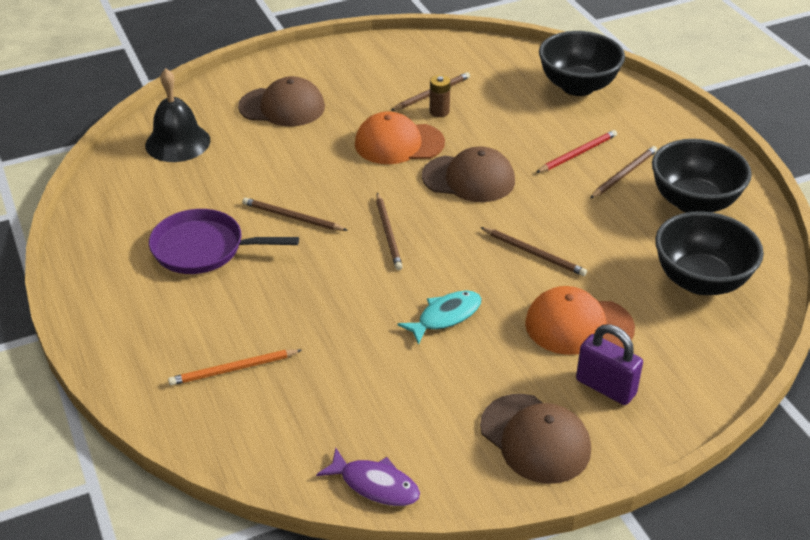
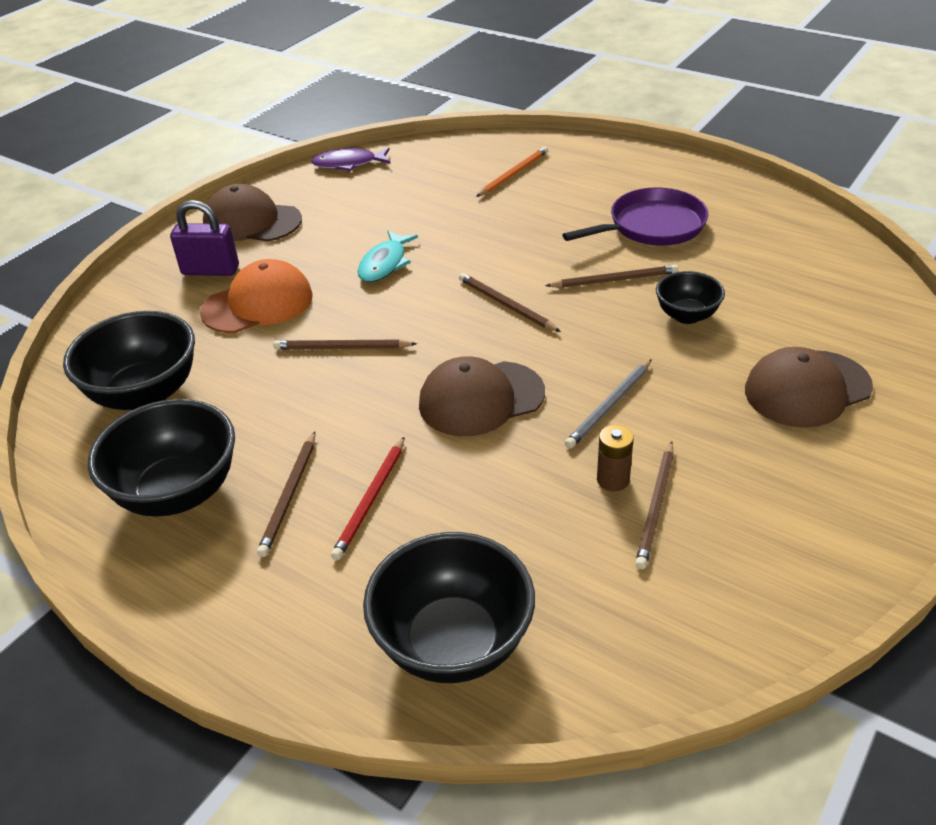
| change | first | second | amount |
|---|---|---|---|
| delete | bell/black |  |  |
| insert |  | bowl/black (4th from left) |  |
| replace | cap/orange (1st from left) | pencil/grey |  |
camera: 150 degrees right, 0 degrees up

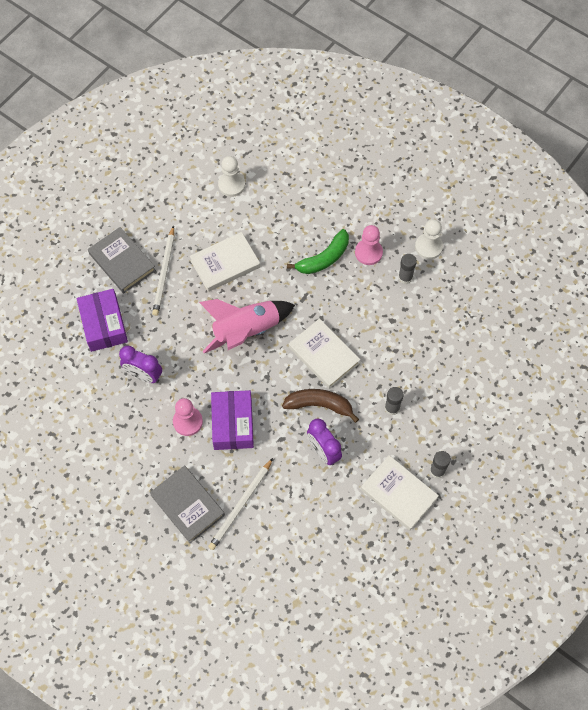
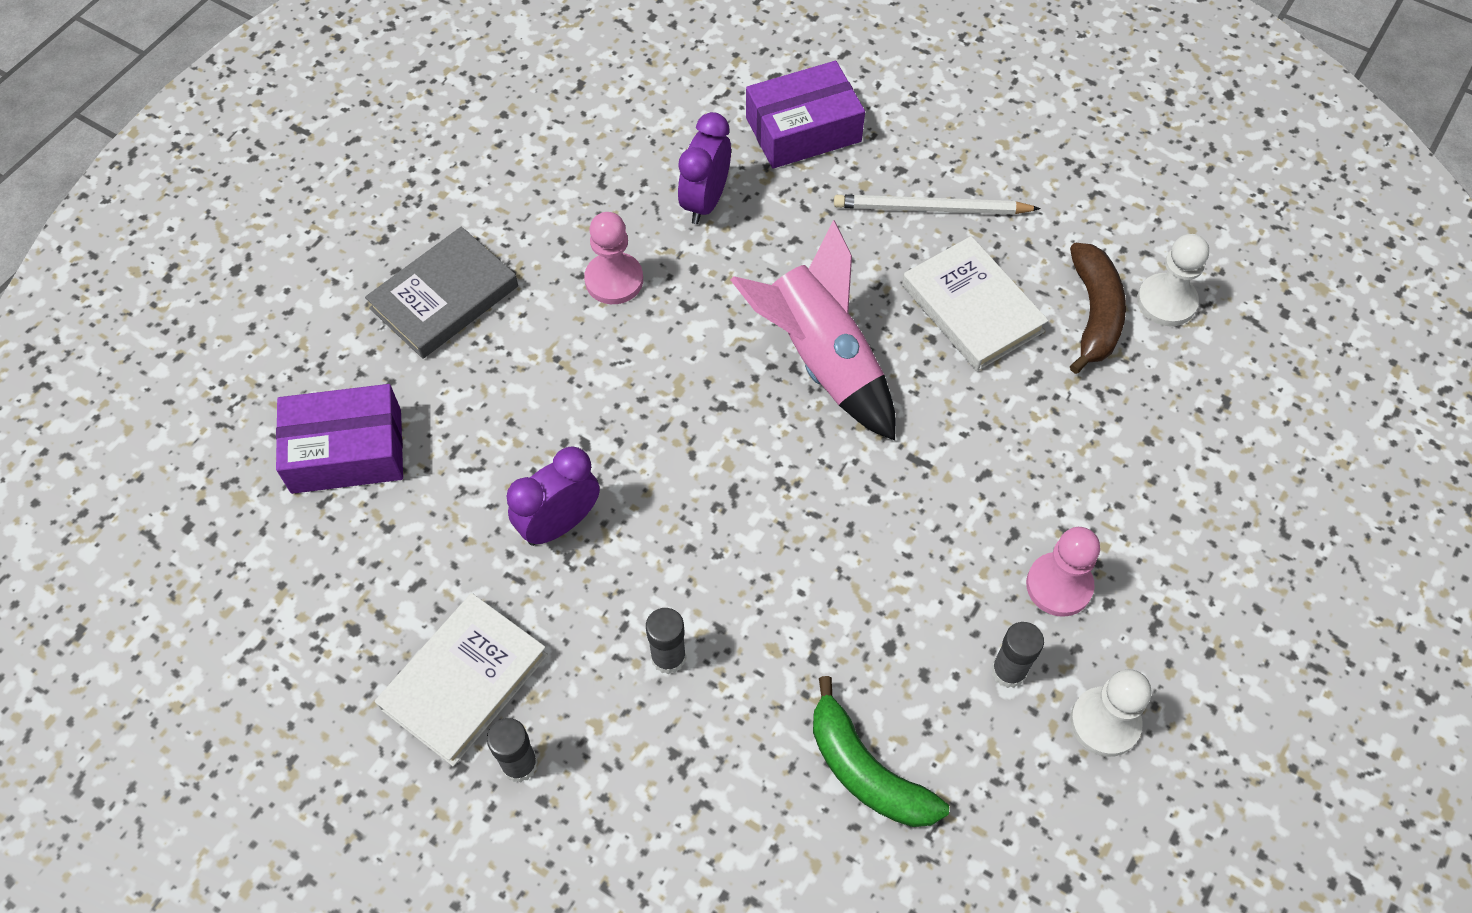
| change | first | second | amount |
|---|---|---|---|
| delete | book/grey (1st from left) |  |  |
| delete | pencil/white (2nd from left) |  |  |
| delete | book/white (2nd from left) |  |  |
| move | box/purple (2nd from left in the first image) | box/purple (1st from left) |  |
| move | banana/brown |  |  |
| move | banana/green |  |  |
camera: 85 degrees right, 5 degrees down

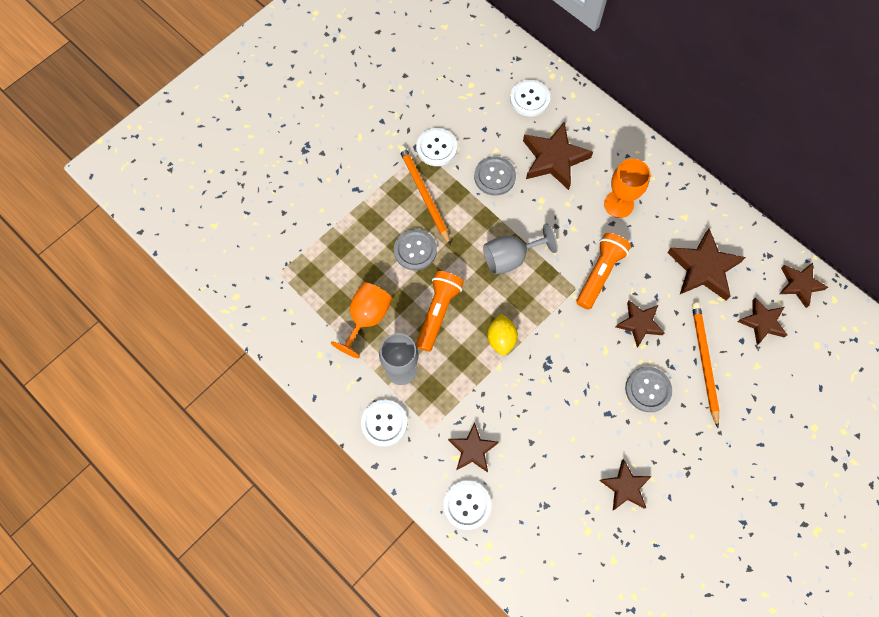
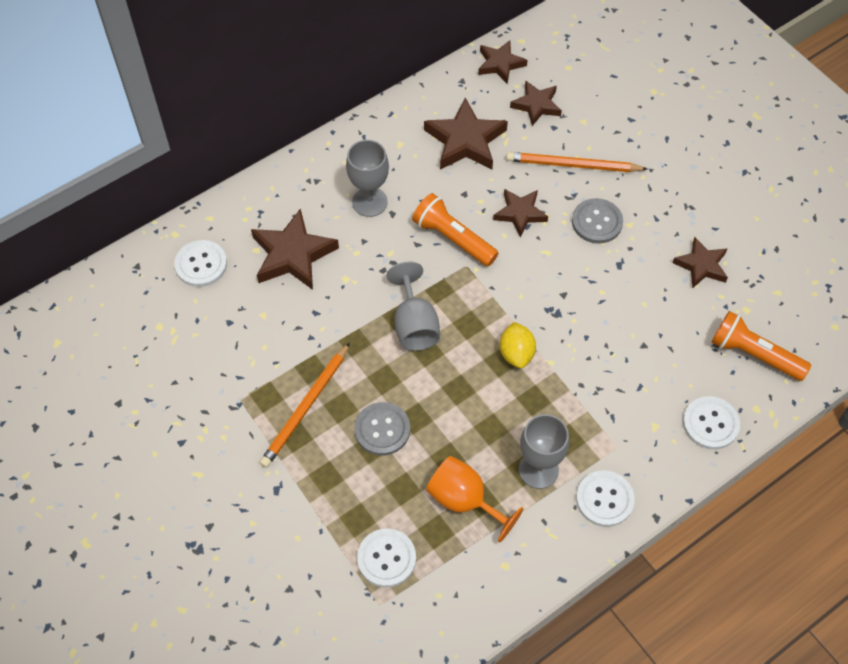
| change | first | second | amount |
|---|---|---|---|
| delete | star/brown (1st from left) |  |  |
| delete | button/grey (2nd from left) |  |  |
| move | button/white (2nd from left) |  |  |
| move | flashlight/orange (1st from left in the first image) | flashlight/orange (2nd from left) |  |
| recolor | goblet/orange (2nd from left) | goblet/grey (1st from left) |  |
| rotate | pencil/orange (1st from left) |  | 45 degrees counterclockwise |
| rotate | lemon/yellow |  | 75 degrees clockwise |
camera: 80 degrees left, 10 degrees down

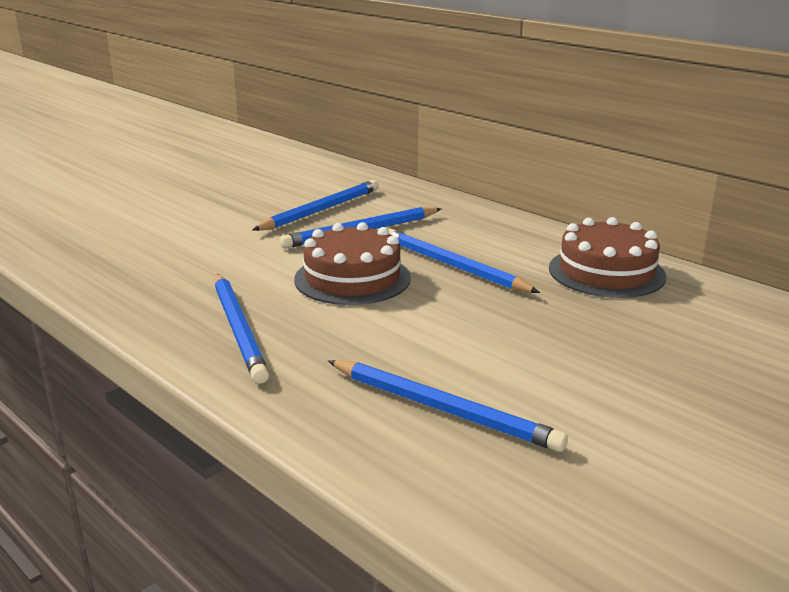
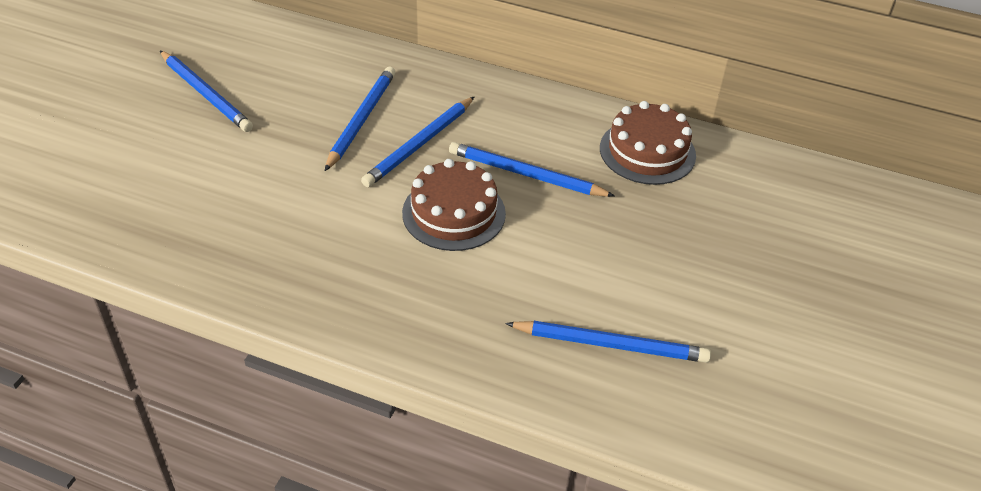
| change | first | second | amount |
|---|---|---|---|
| move | pencil/blue (1st from left) |  |  |
camera: 25 degrees left, 20 degrees up

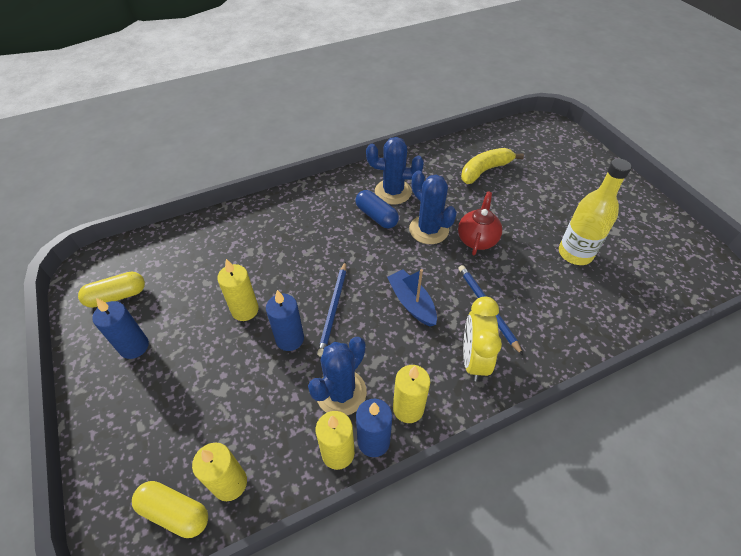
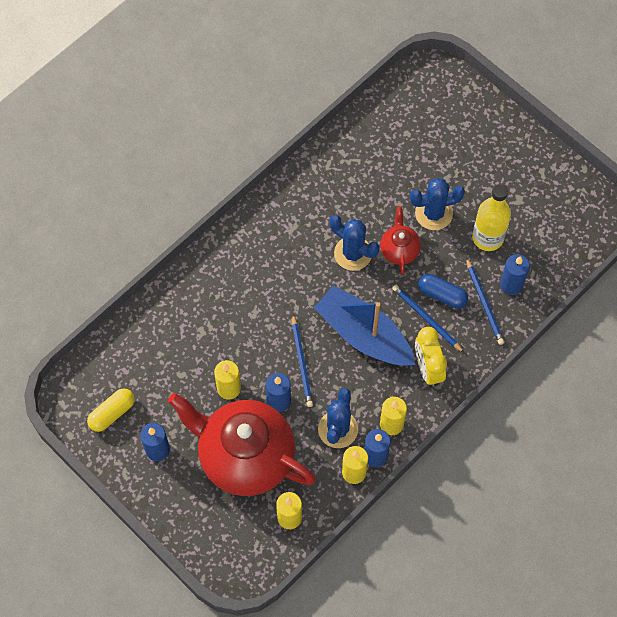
| change | first | second | amount |
|---|---|---|---|
| delete | capsule/yellow (2nd from left) |  |  |
| delete | banana/yellow |  |  |
| insert |  | teapot/red (1st from left) |  |
| insert |  | pencil/blue (3rd from left) |  |
| insert |  | candle/blue (4th from left) |  |
| move | capsule/blue |  |  |
| move | cactus/blue (2nd from left in the first image) | cactus/blue (3rd from left) |  |
| resize | boat/blue |  | x1.83 |
camera: 20 degrees left, 15 degrees up

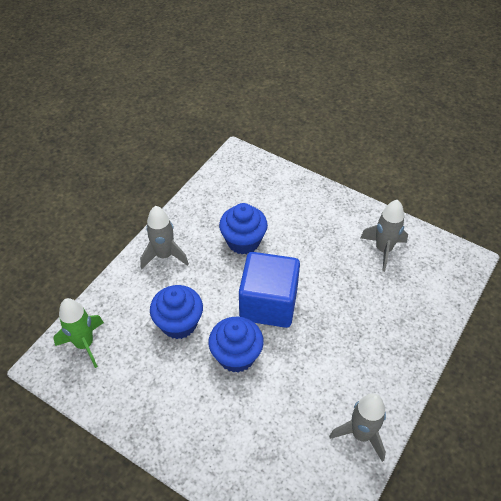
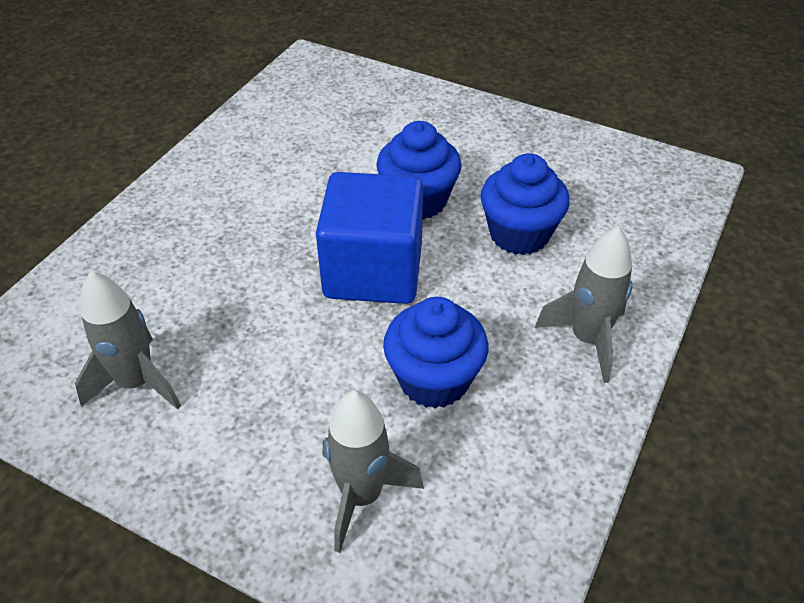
| change | first | second | amount |
|---|---|---|---|
| delete | rocket/green |  |  |
| move | rocket/grey (2nd from left) |  |  |
camera: 175 degrees right, 5 degrees down

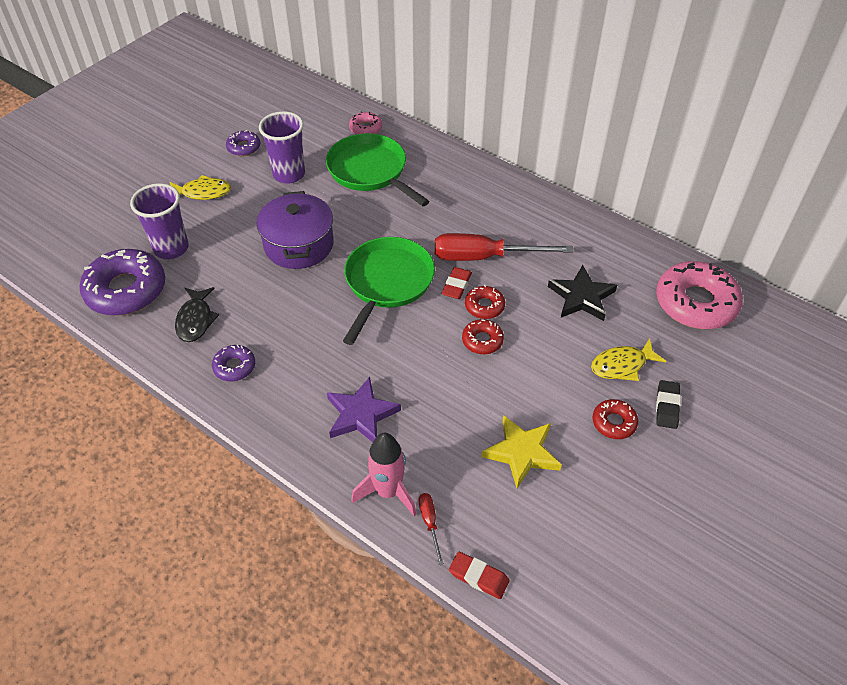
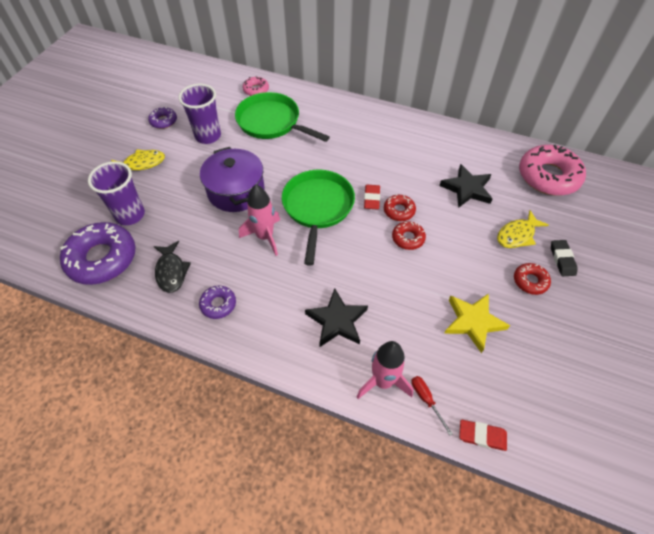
| change | first | second | amount |
|---|---|---|---|
| delete | screwdriver/red (2nd from left) |  |  |
| insert |  | rocket/pink (1st from left) |  |
| recolor | star/purple | star/black (1st from left) |  |
camera: 15 degrees left, 5 degrees up

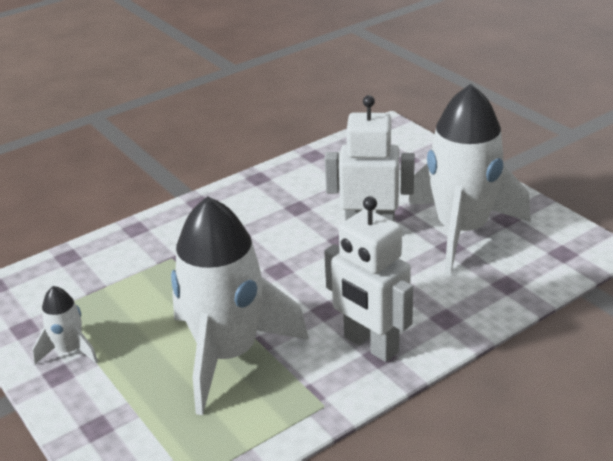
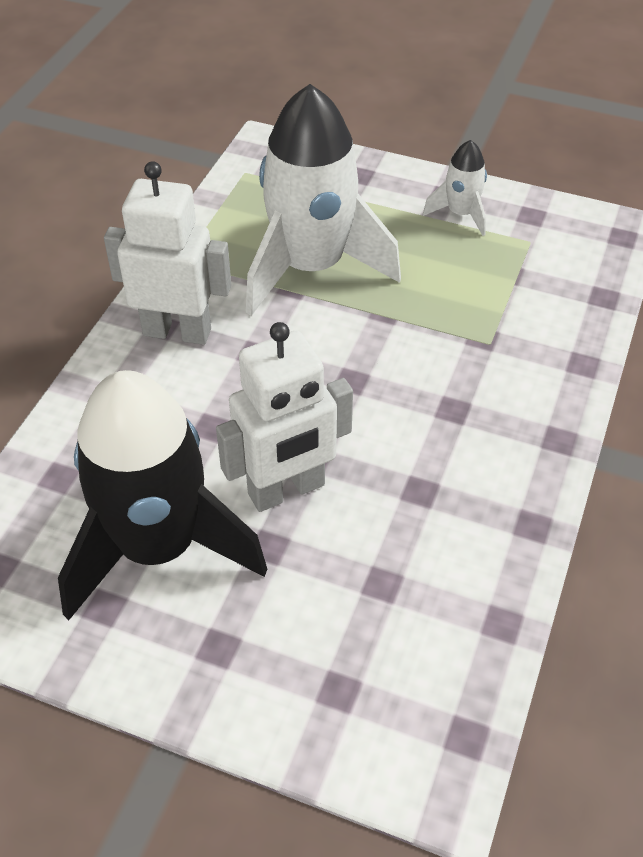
| change | first | second | amount |
|---|---|---|---|
| recolor | rocket/white (3rd from left) | rocket/black |  |
camera: 145 degrees right, 15 degrees up

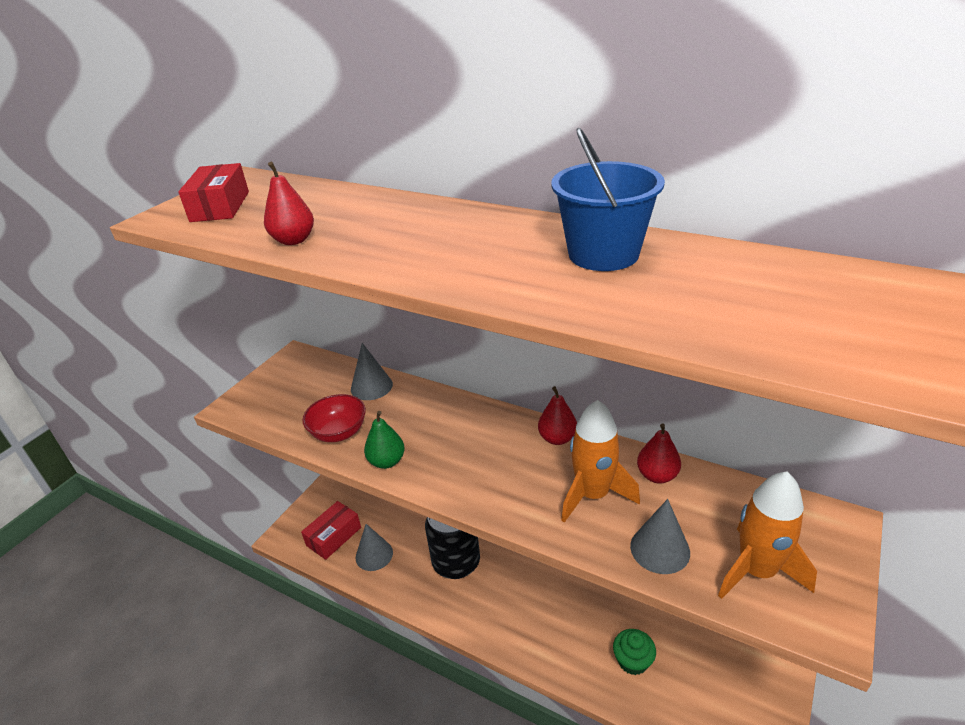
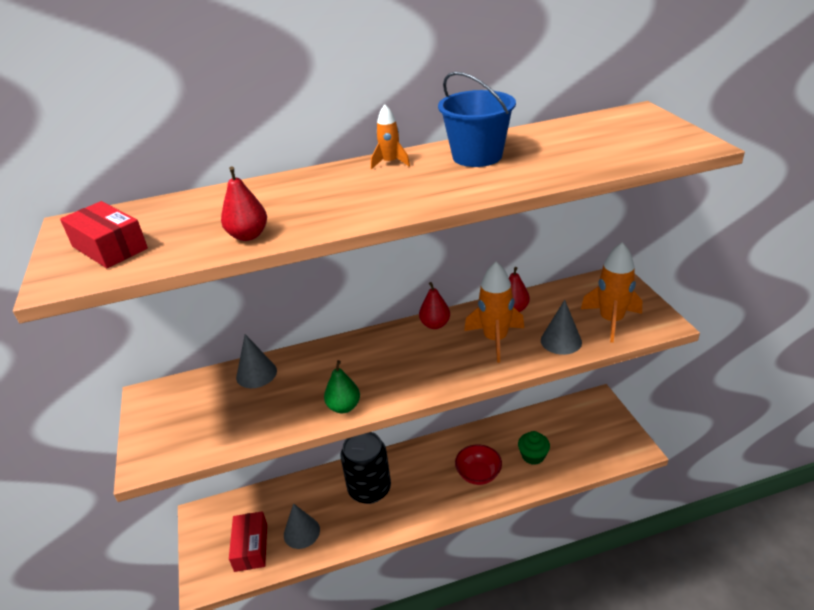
| change | first | second | amount |
|---|---|---|---|
| insert |  | rocket/orange (1st from left) |  |
| move | bowl/red |  |  |
camera: 45 degrees left, 0 degrees up

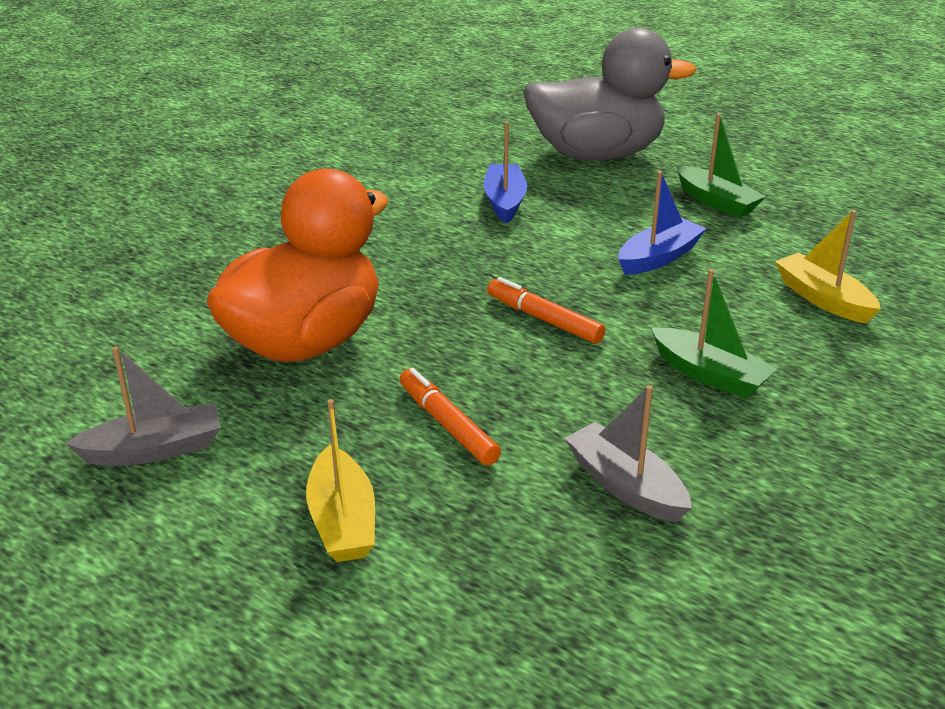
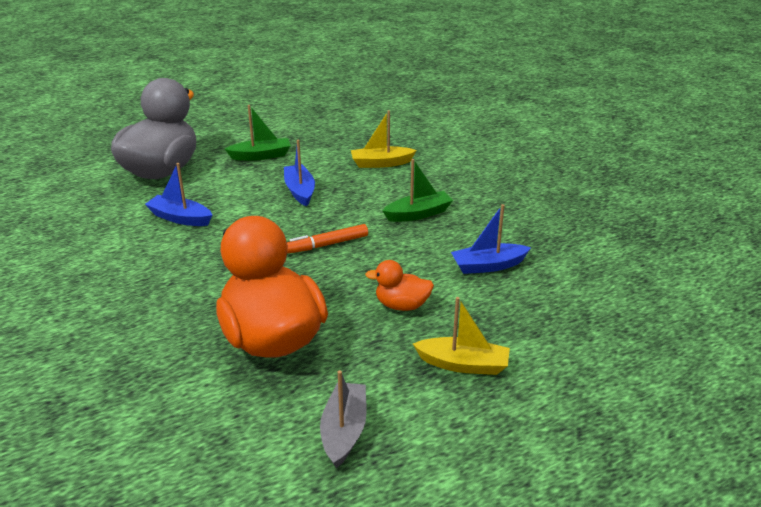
| change | first | second | amount |
|---|---|---|---|
| replace | marker/orange (1st from left) | duck/orange (2nd from left) |  |
| recolor | boat/grey (2nd from left) | boat/blue (3rd from left) |  |
camera: 65 degrees left, 0 degrees up

